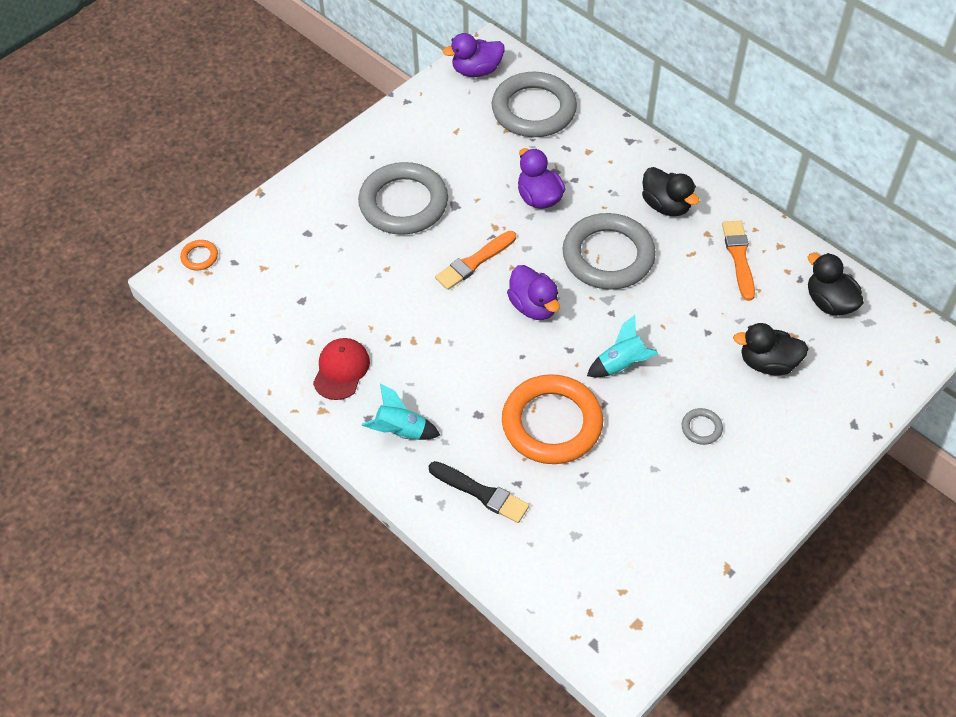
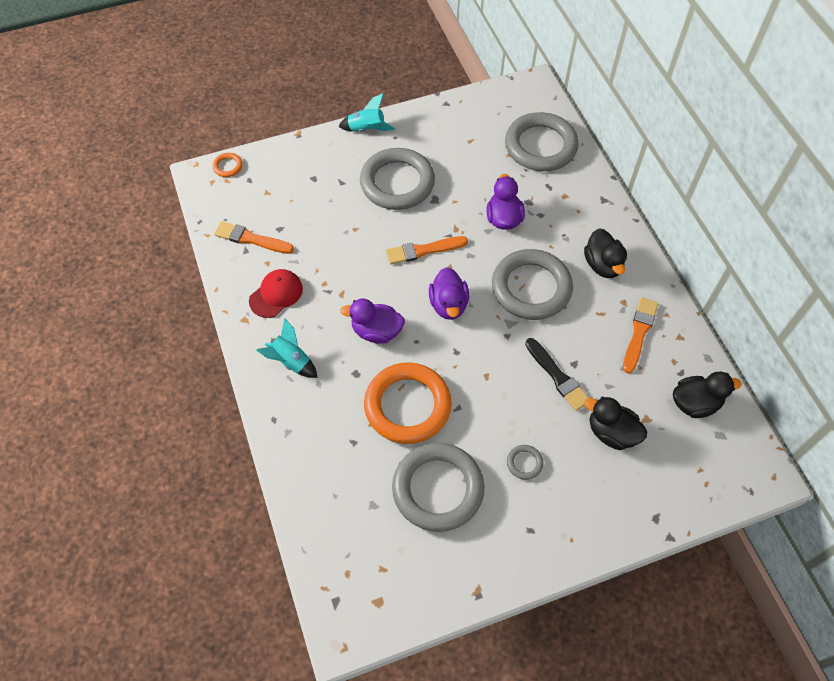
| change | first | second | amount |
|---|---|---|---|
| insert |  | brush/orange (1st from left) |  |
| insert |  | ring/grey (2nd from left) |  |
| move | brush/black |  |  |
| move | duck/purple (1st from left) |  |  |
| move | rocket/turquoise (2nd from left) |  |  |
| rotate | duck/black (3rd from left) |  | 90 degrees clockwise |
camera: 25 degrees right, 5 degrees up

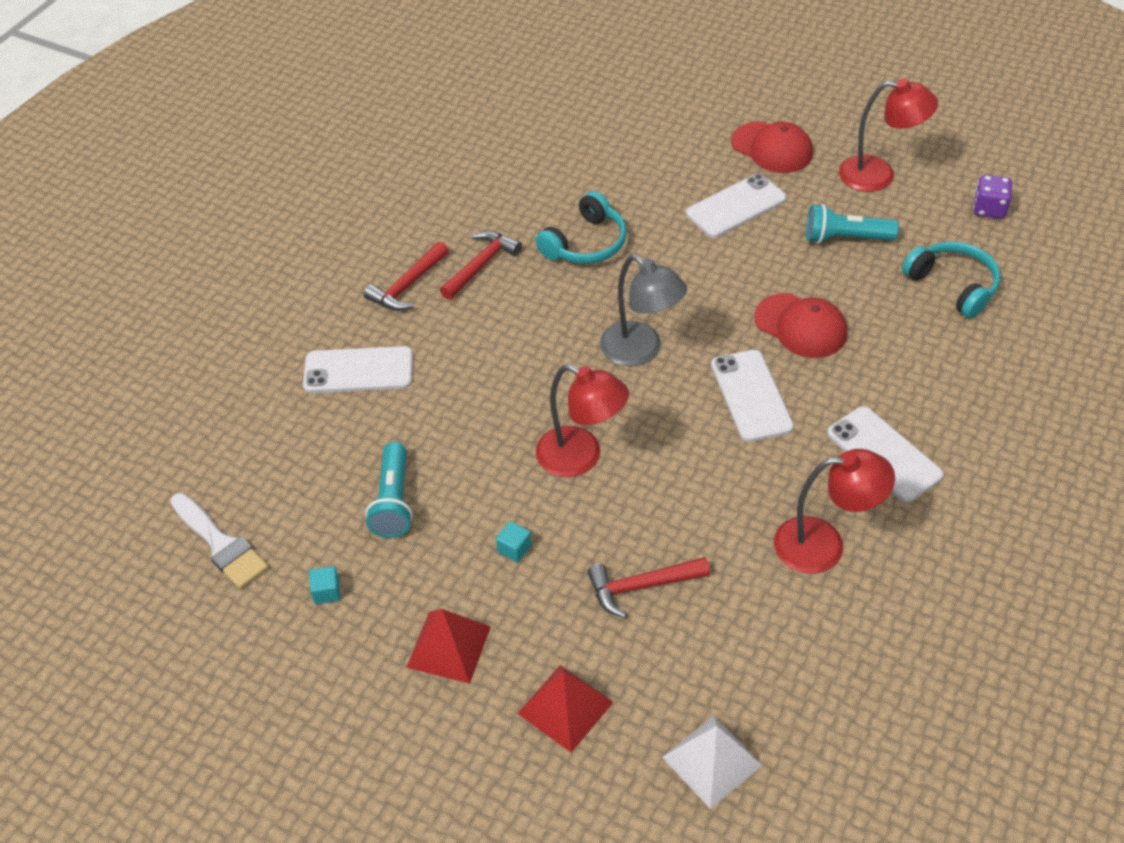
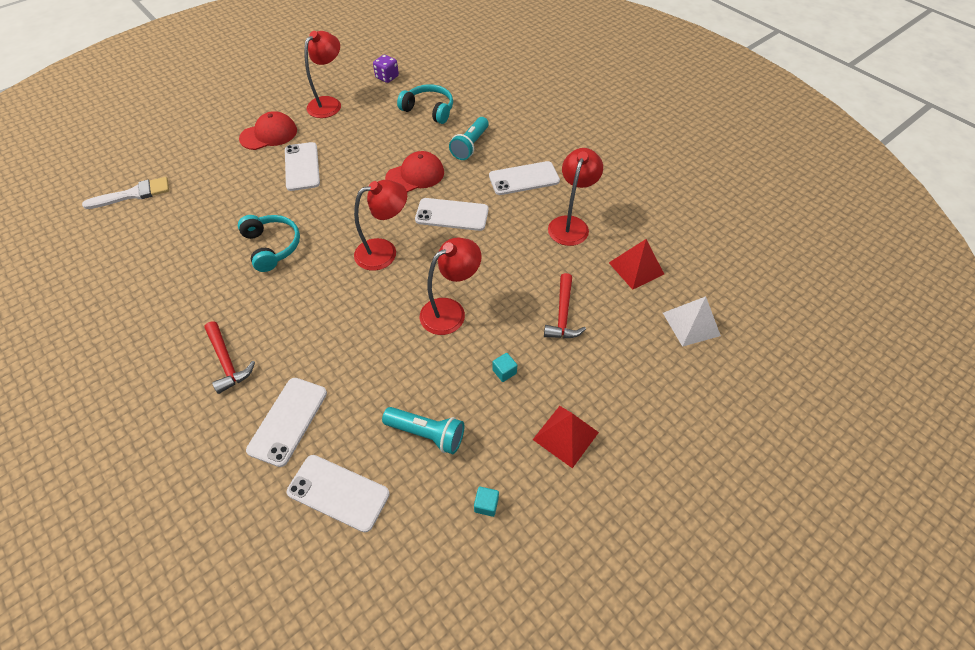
| change | first | second | amount |
|---|---|---|---|
| delete | hammer/red (2nd from left) |  |  |
| insert |  | phone/white (3rd from left) |  |
| move | brush/white |  |  |
| move | pyramid/red (2nd from left) |  |  |
| move | flashlight/turquoise (2nd from left) |  |  |
| recolor | lamp/grey | lamp/red (2nd from left) |  |
| rotate | headphones/turquoise (2nd from left) |  | 45 degrees clockwise |
camera: 70 degrees left, 5 degrees up

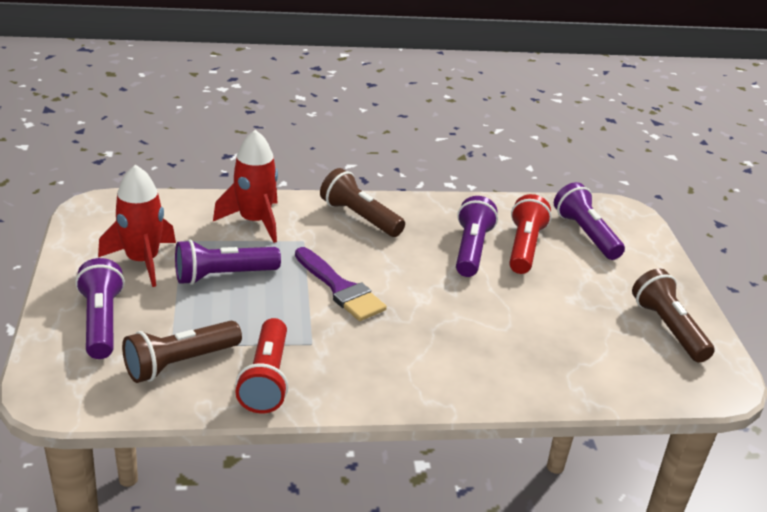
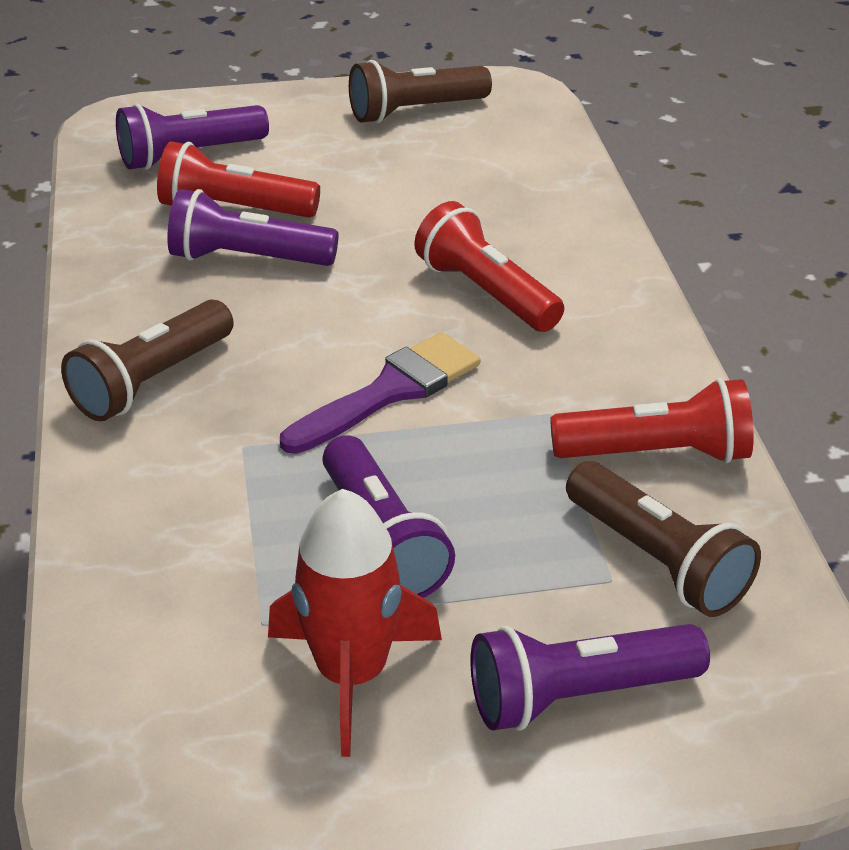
| change | first | second | amount |
|---|---|---|---|
| delete | rocket/red (2nd from left) |  |  |
| insert |  | flashlight/red (2nd from left) |  |
camera: 90 degrees left, 5 degrees up

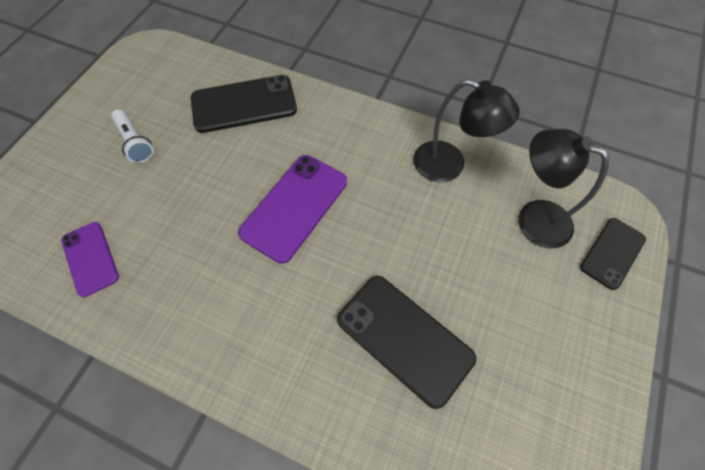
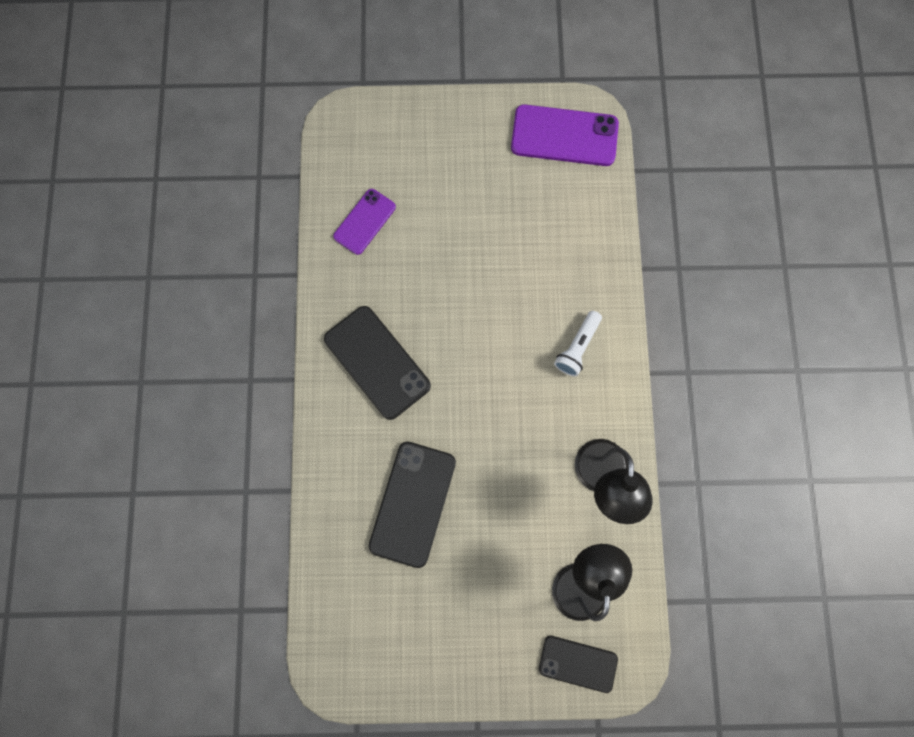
| change | first | second | amount |
|---|---|---|---|
| move | flashlight/white |  |  |
| move | phone/black (1st from left) |  |  |
| move | phone/purple (2nd from left) |  |  |
camera: 65 degrees right, 15 degrees up

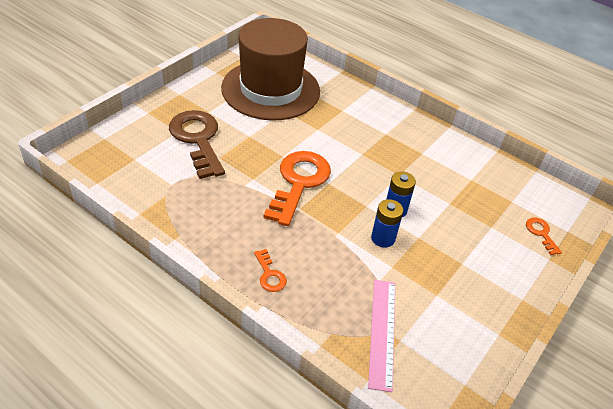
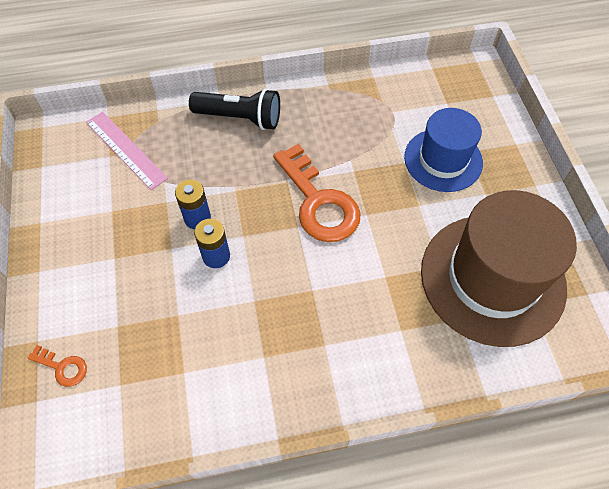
| change | first | second | amount |
|---|---|---|---|
| replace | key/brown | hat/blue |  |
| replace | key/orange (1st from left) | flashlight/black |  |
camera: 135 degrees right, 15 degrees up

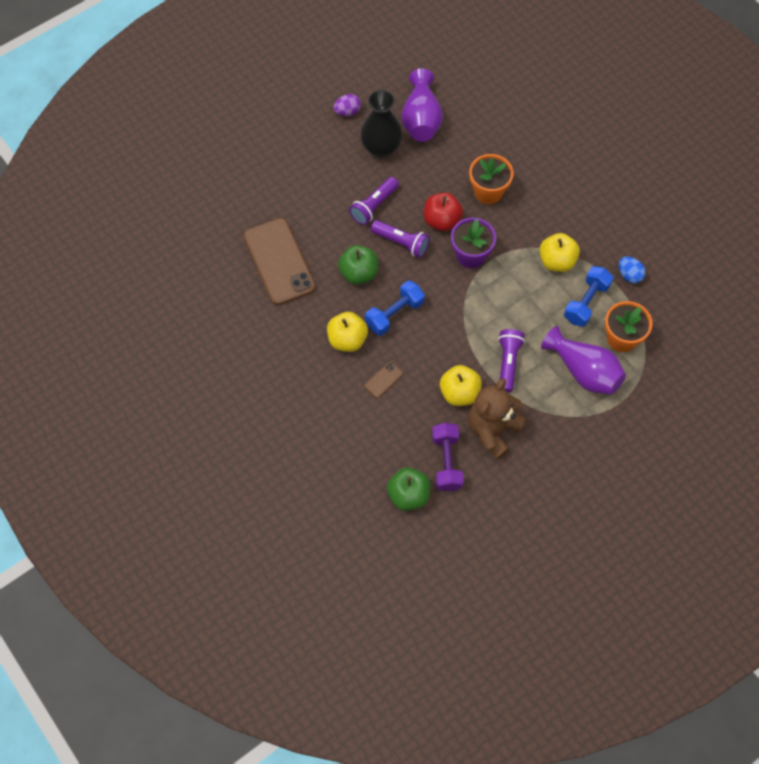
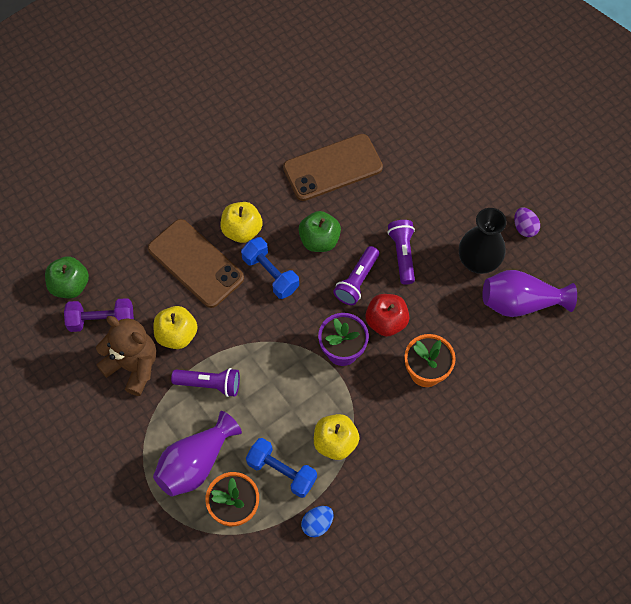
| change | first | second | amount |
|---|---|---|---|
| rotate | flashlight/purple (1st from left in the first image) | flashlight/purple (3rd from left) | 45 degrees clockwise |
| resize | phone/brown (2nd from left in the first image) | phone/brown (1st from left) | x2.45 |
camera: 90 degrees right, 0 degrees up

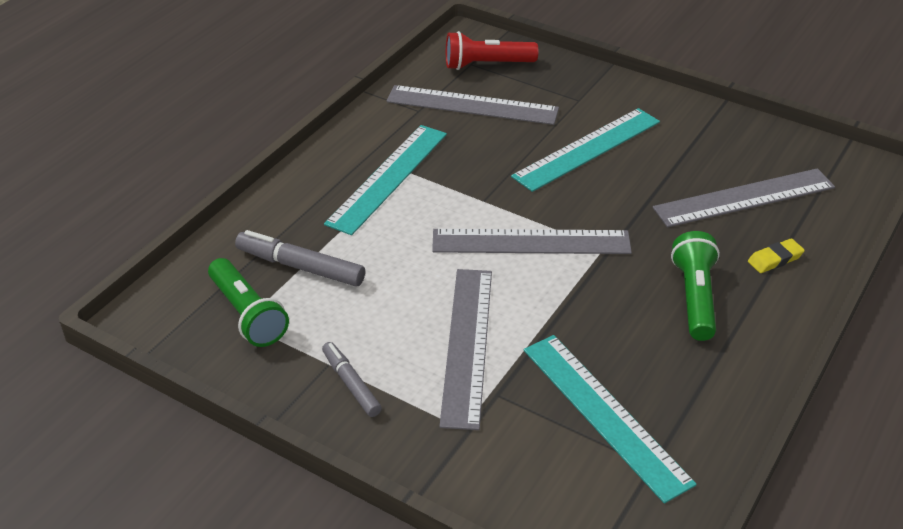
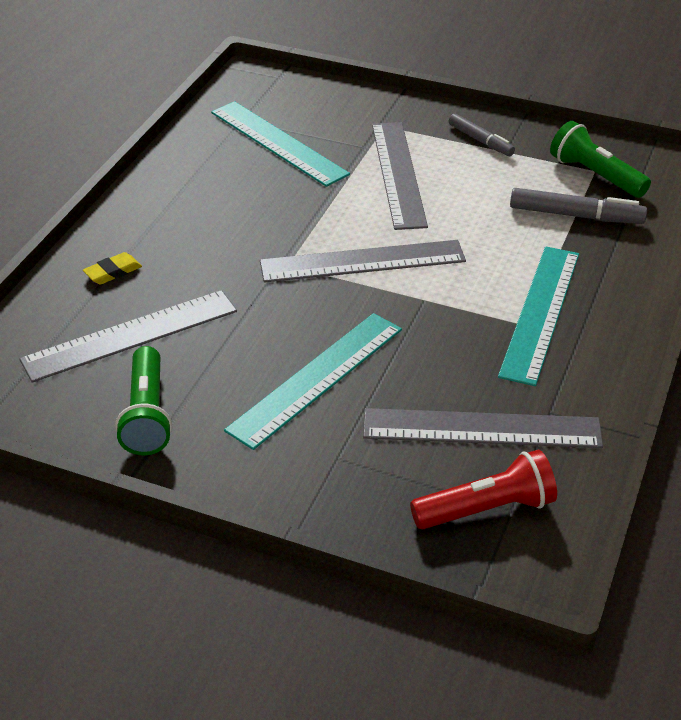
| change | first | second | amount |
|---|---|---|---|
| move | flashlight/green (2nd from left in the first image) | flashlight/green (1st from left) |  |
camera: 170 degrees right, 0 degrees up

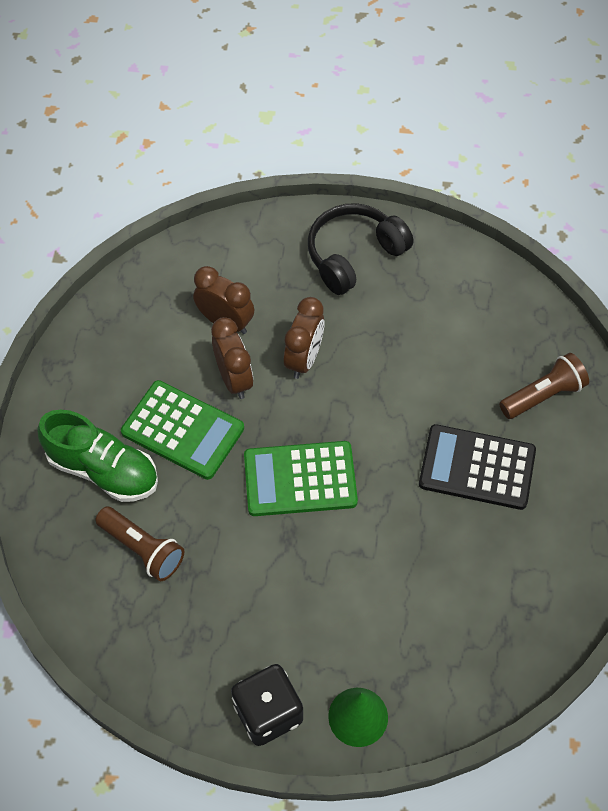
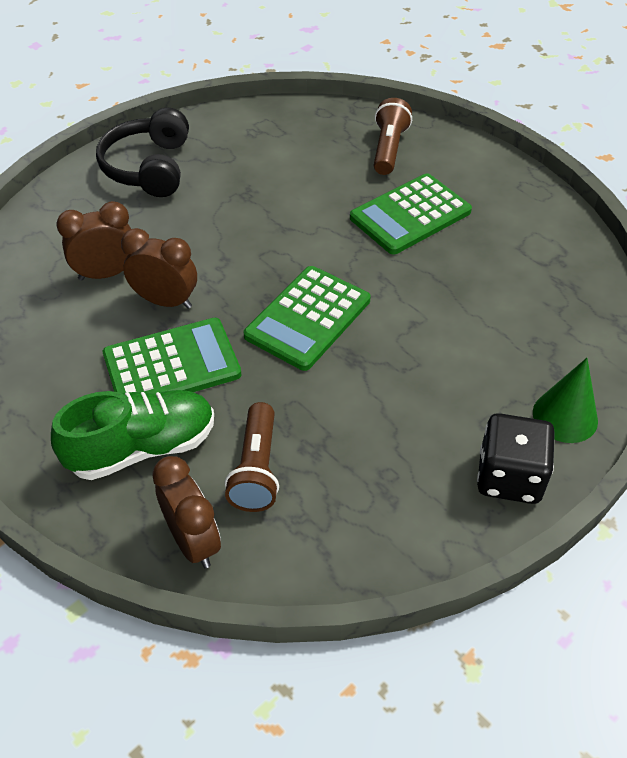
| change | first | second | amount |
|---|---|---|---|
| move | clock/brown (3rd from left) |  |  |
| recolor | calculator/black | calculator/green (3rd from left) |  |
| rotate | flashlight/brown (1st from left) |  | 105 degrees clockwise |
camera: 50 degrees left, 10 degrees down

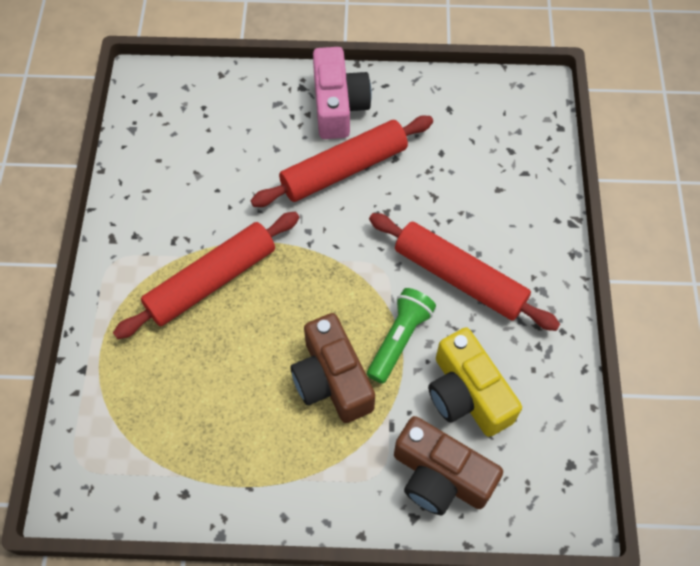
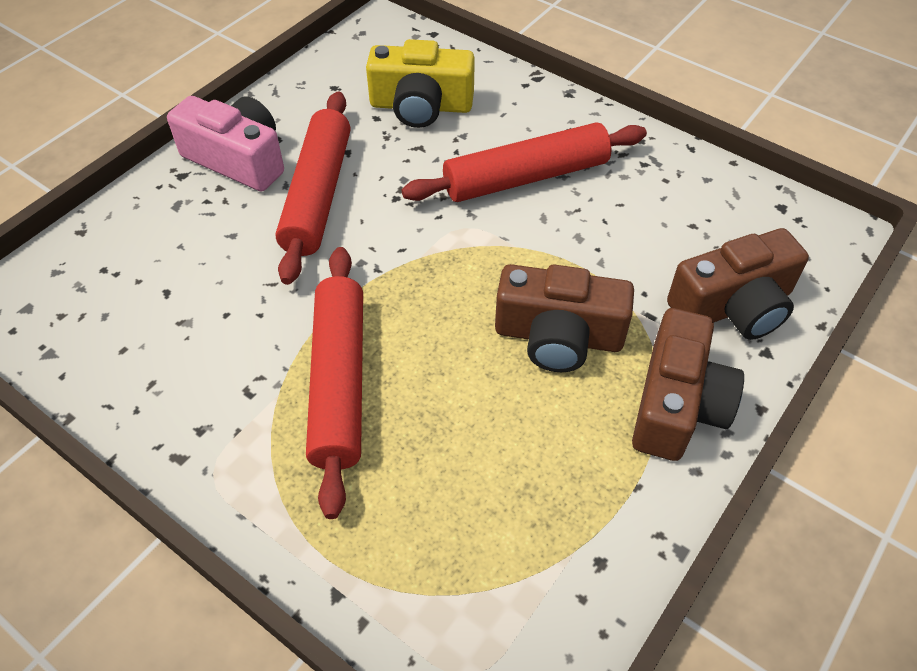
| change | first | second | amount |
|---|---|---|---|
| delete | flashlight/green |  |  |
| insert |  | camera/brown (2nd from left) |  |
| move | camera/yellow |  |  |
camera: 55 degrees left, 10 degrees down

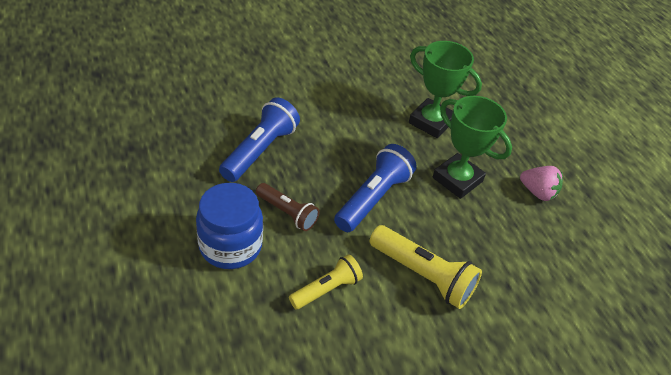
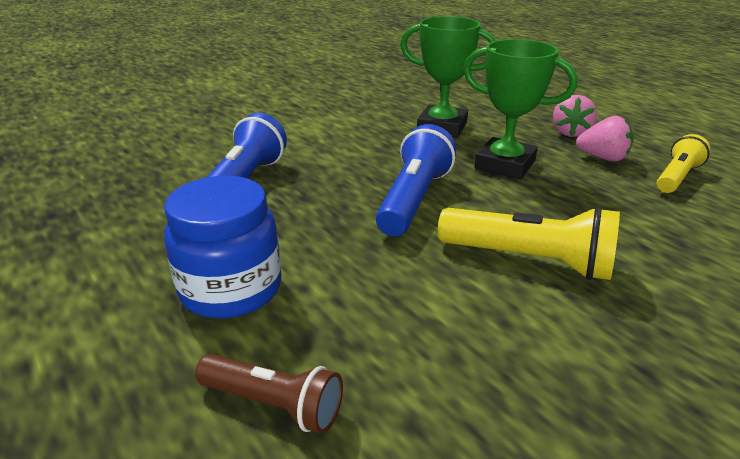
| change | first | second | amount |
|---|---|---|---|
| insert |  | strawberry/pink (1st from left) |  |
| move | flashlight/brown |  |  |
| move | flashlight/yellow (1st from left in the first image) | flashlight/yellow (2nd from left) |  |
camera: 10 degrees left, 15 degrees down

